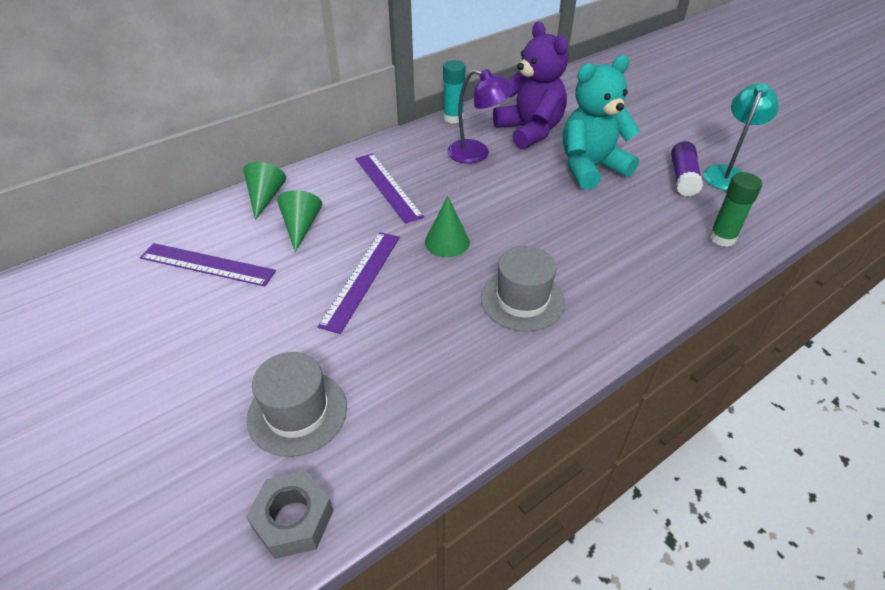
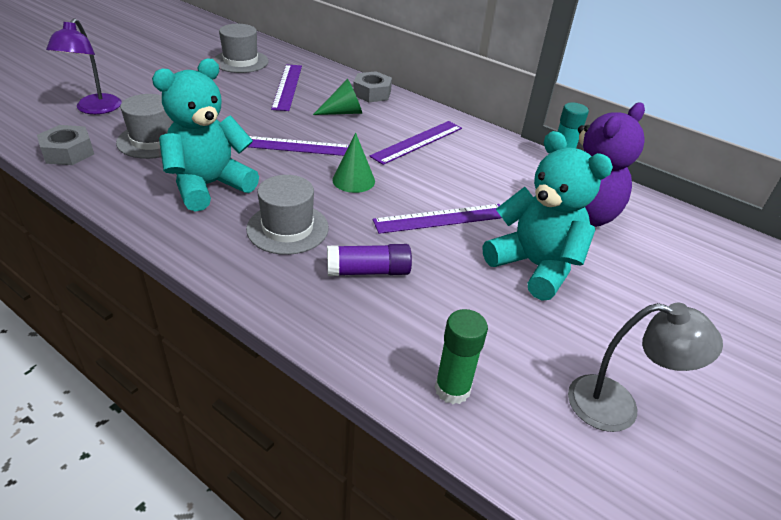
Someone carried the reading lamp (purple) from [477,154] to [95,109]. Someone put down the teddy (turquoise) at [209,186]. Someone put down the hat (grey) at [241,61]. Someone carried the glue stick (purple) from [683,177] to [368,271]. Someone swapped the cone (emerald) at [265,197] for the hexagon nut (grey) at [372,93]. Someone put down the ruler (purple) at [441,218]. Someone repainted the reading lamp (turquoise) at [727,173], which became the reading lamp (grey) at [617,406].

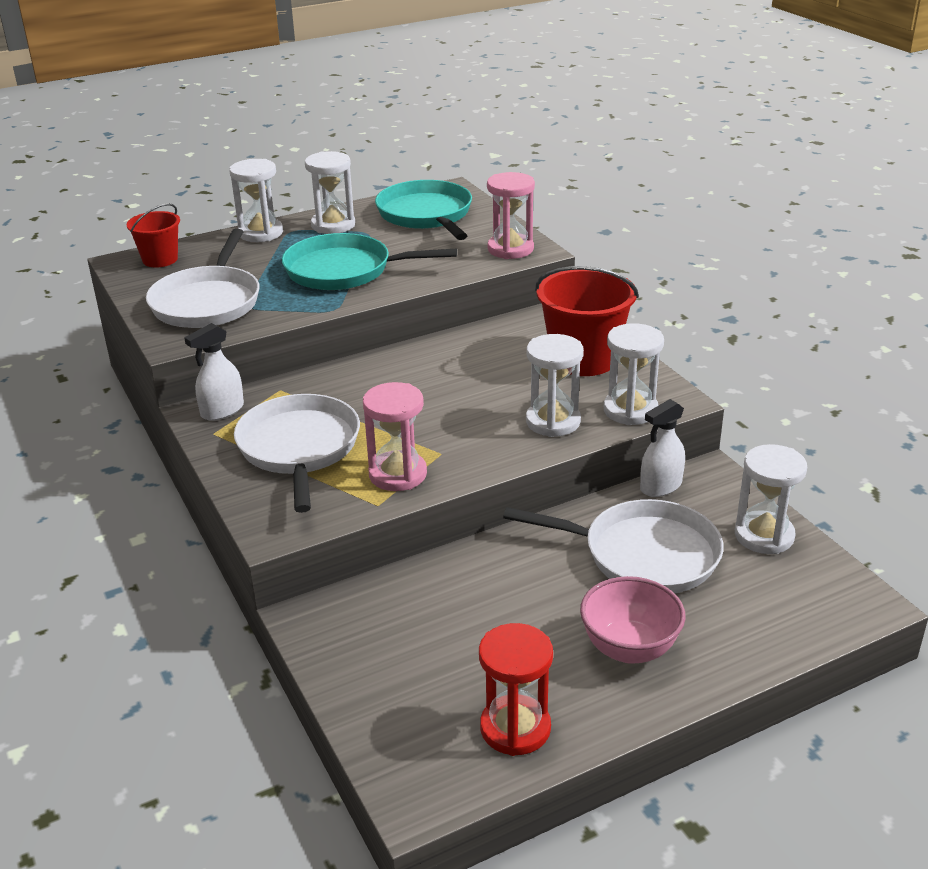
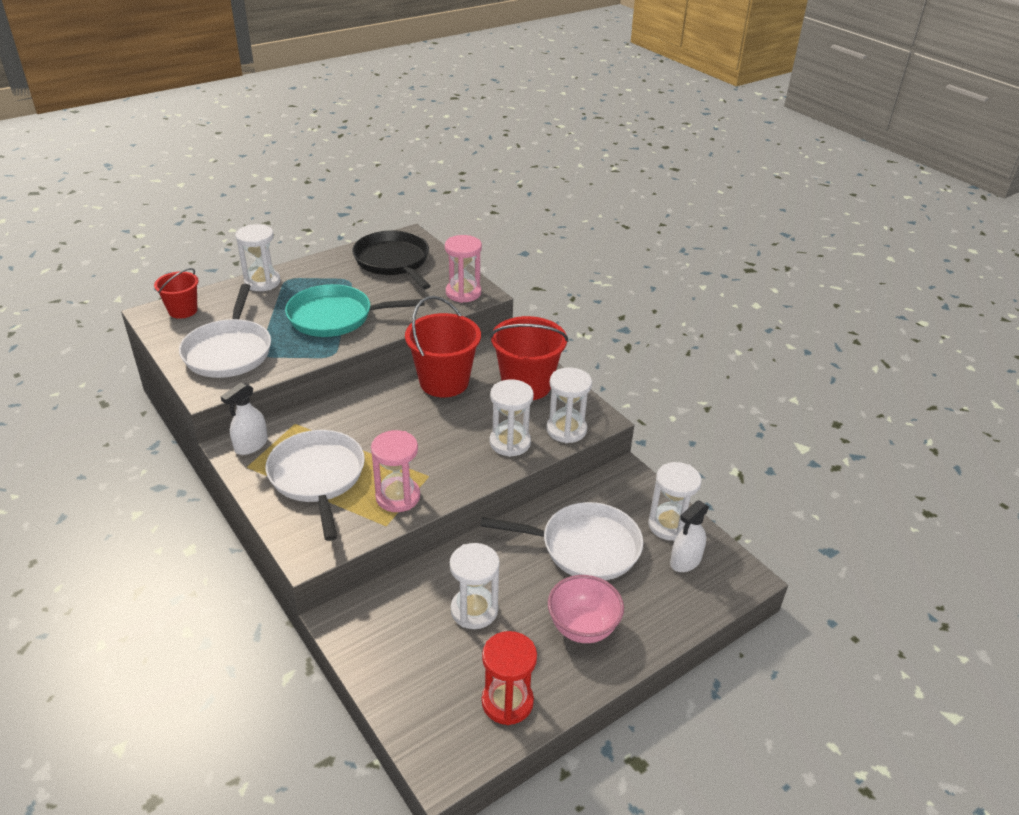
Someone repainted the skillet (turquoise) at [426,215], which became the skillet (jet-black) at [393,261]. Someone put down the sand bucket (scarlet) at [444,382]. Someone carried the hourglass (white) from [333,225] to [474,610]. Someone carried the sprayer (white) from [660,486] to [685,561].

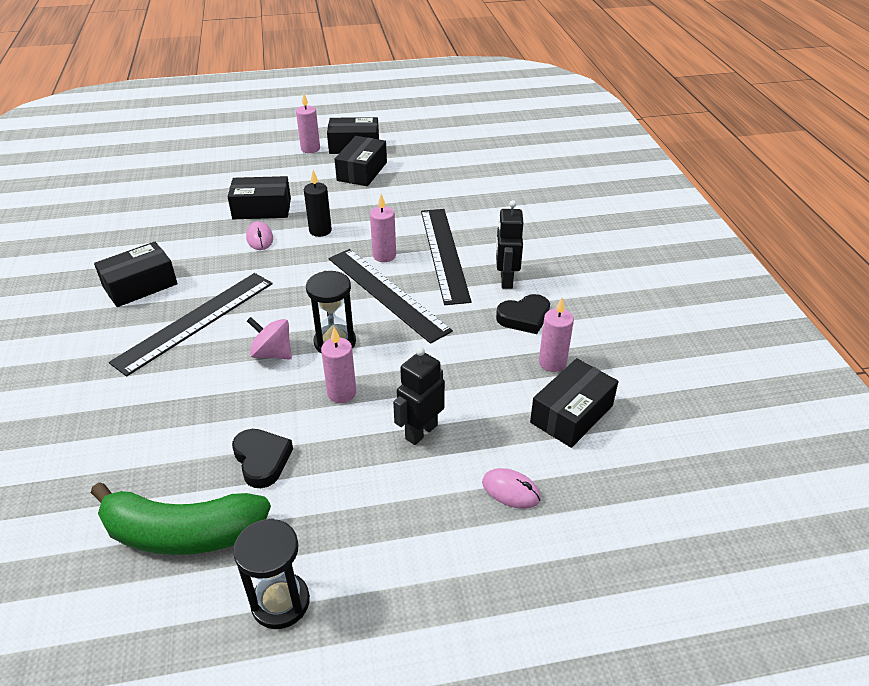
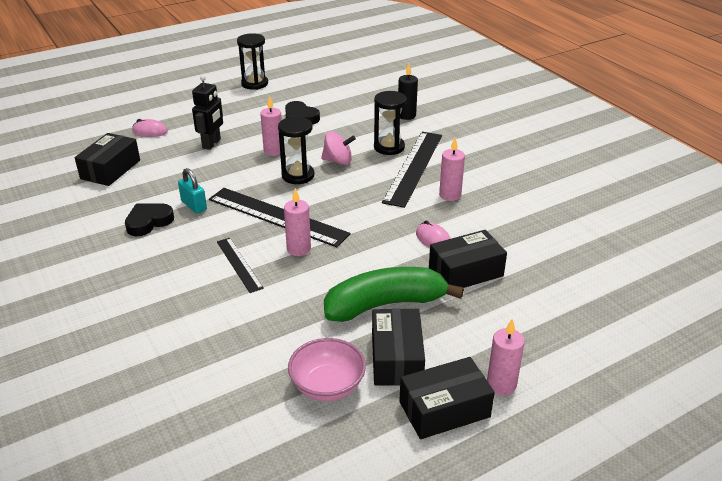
Someone put down the small lock (turquoise) at [194,205]. Someone scaled the ruler (jet-black) at [444,254] by 0.54. Someone put down the serving bowl (rose-pink) at [327,386]. Someone carried the toy banana (emerald) from [183,533] to [385,304]. Someone put down the hourglass (jet-black) at [389,147]. Someone carried the candle (jet-black) from [320,231] to [406,115]. Someone carried the candle (rose-pink) from [552,363] to [450,195]. Someone took away the box (jet-black) at [140,285]. Someone took away the robot (jet-black) at [506,280].

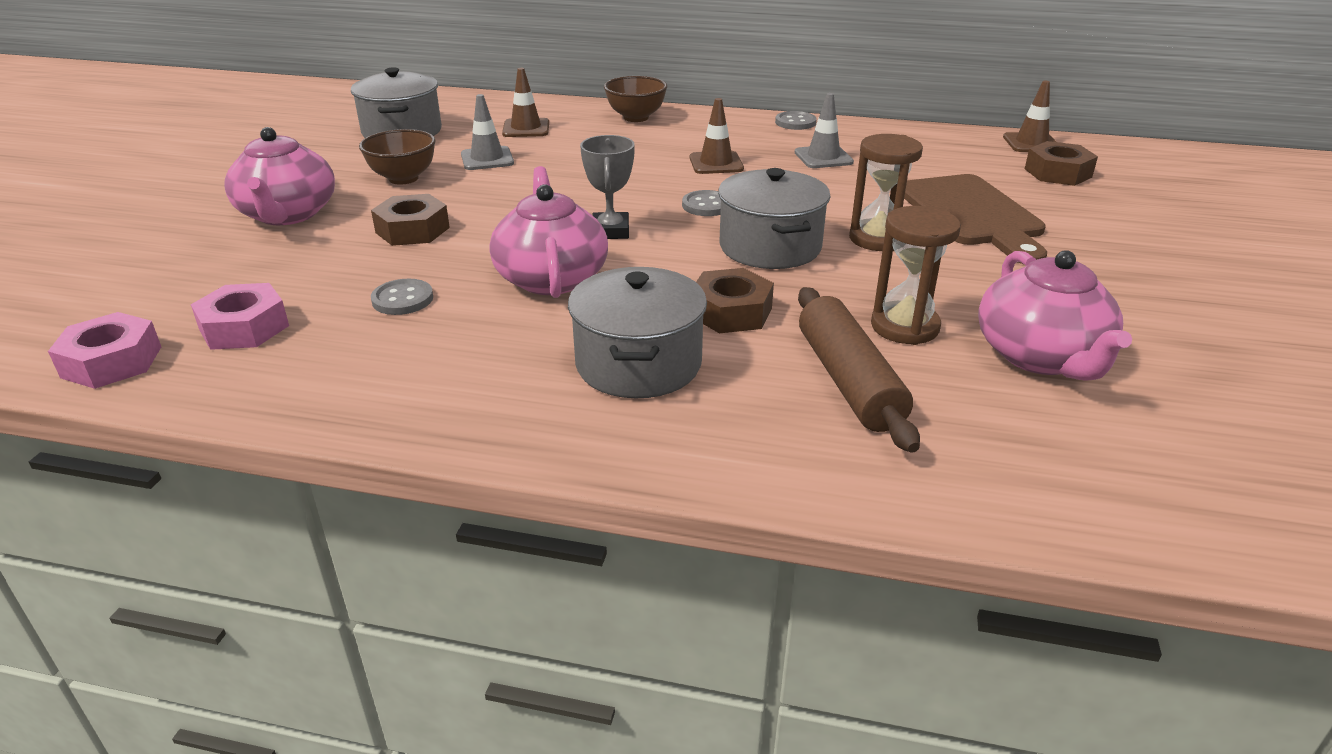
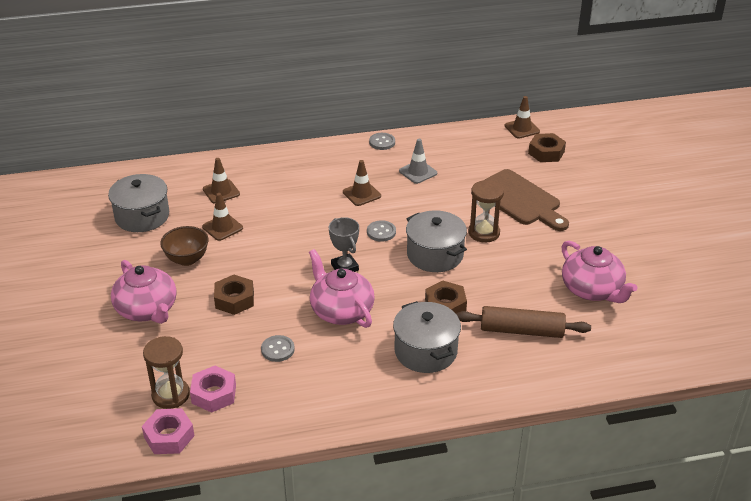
Someone carried the hourglass (dark brown) from [904,327] to [170,395]. Someone repainted the road cone (grey) at [487,159], which became the road cone (dark brown) at [222,227]. Someone rotated the dough roller (dark brown) at [848,381] by 45 degrees counterclockwise. Someone took away the serving bowl (dark brown) at [636,118].

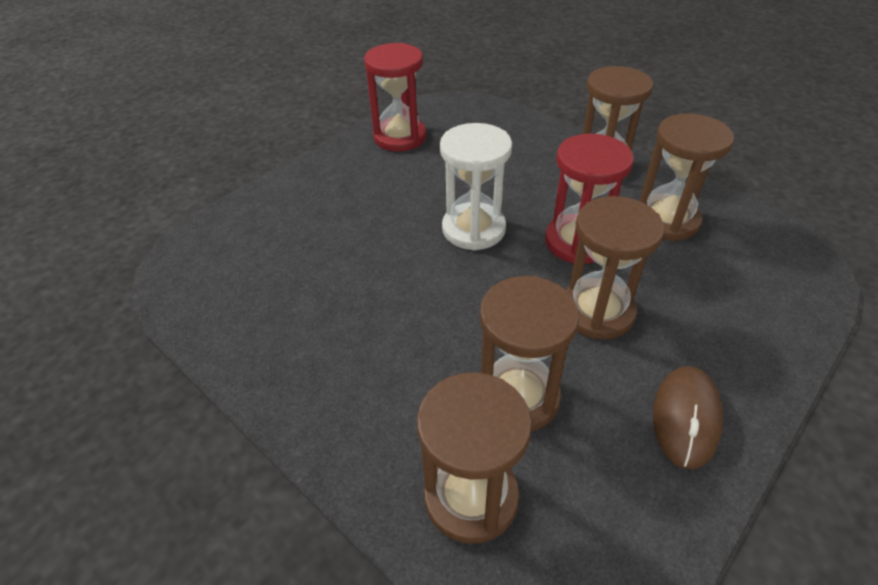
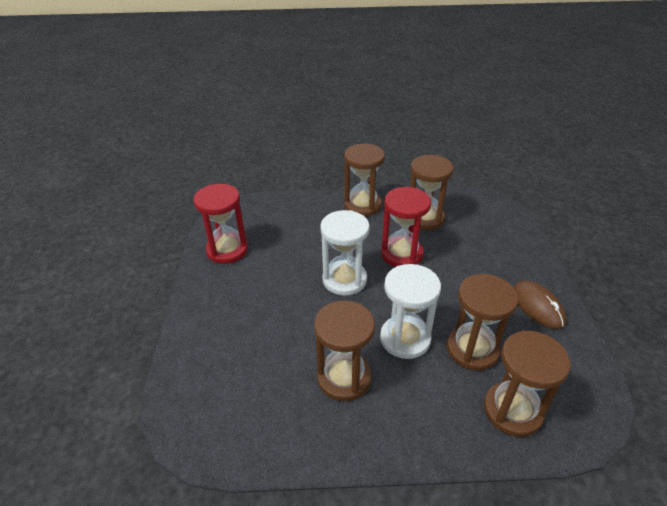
Someone carried the hourglass (dark brown) from [597,311] to [344,378]. Someone put down the hourglass (white) at [405,338].

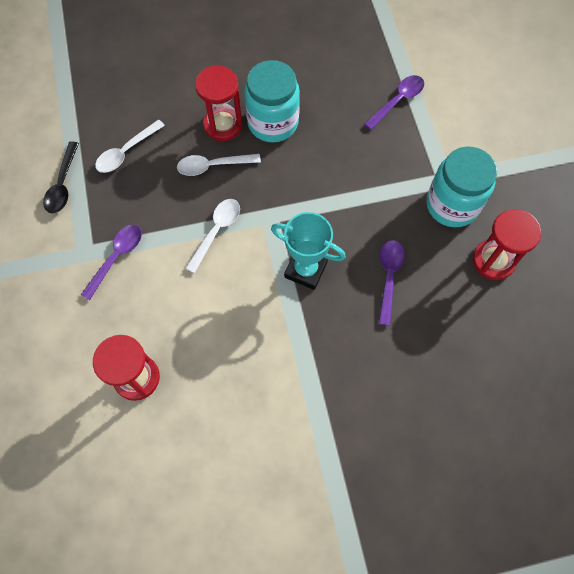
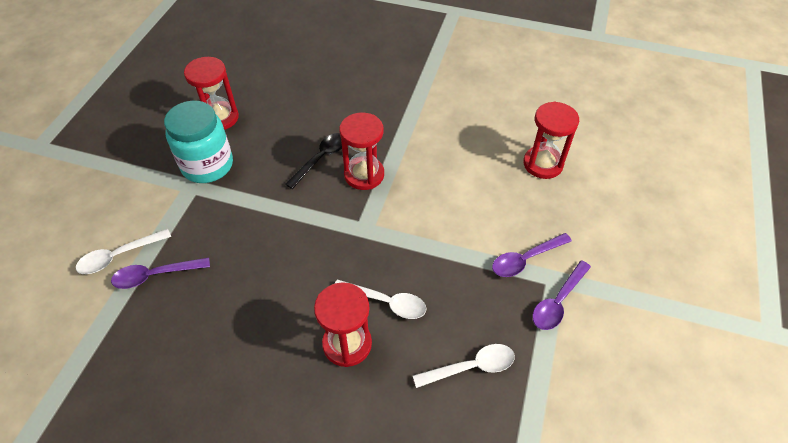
Someone carried the spoon (white) from [216,231] to [119,256]. Someone carried the spoon (jet-black) from [63,184] to [320,159]. Someone swapped the award cup (turquoise) at [305,270] for the hourglass (scarlet) at [364,175]. Someone carried the spoon (purple) from [389,277] to [558,301]. Someone took away the jam jar (turquoise) at [273,123].

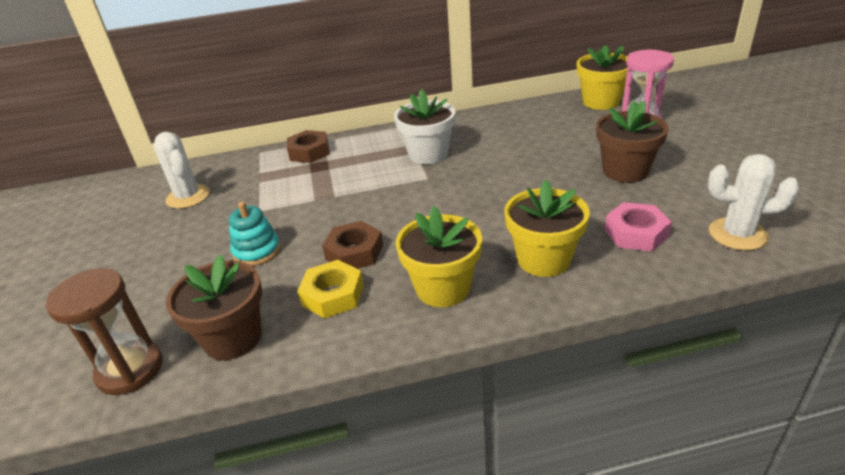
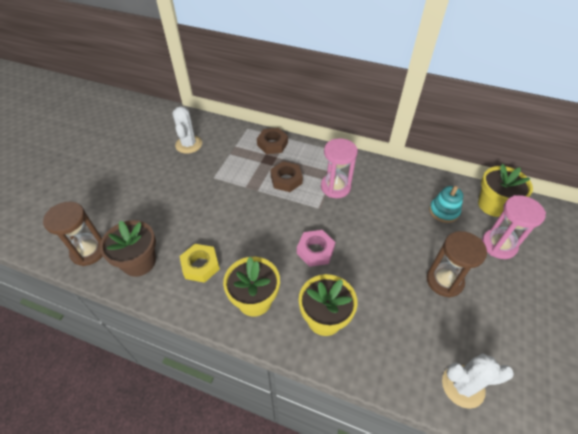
Someone carried the hexagon nut (dark brown) from [354,252] to [286,180]. Someone carried the hexagon nut (rose-pink) from [636,233] to [315,251]. Someone swapped the plant pot (white) at [428,154] for the hourglass (rose-pink) at [335,187]. Someone swapped the plant pot (dark brown) at [625,171] for the hourglass (dark brown) at [444,281]. Someone carried the stacking rings (turquoise) from [257,251] to [443,211]. Someone rotated the saguaro cactus (white) at [737,234] by 45 degrees counterclockwise.

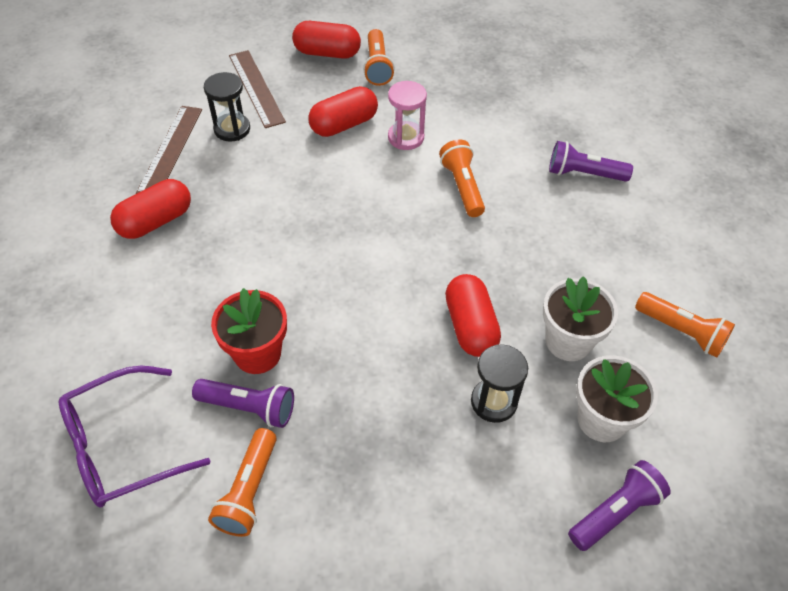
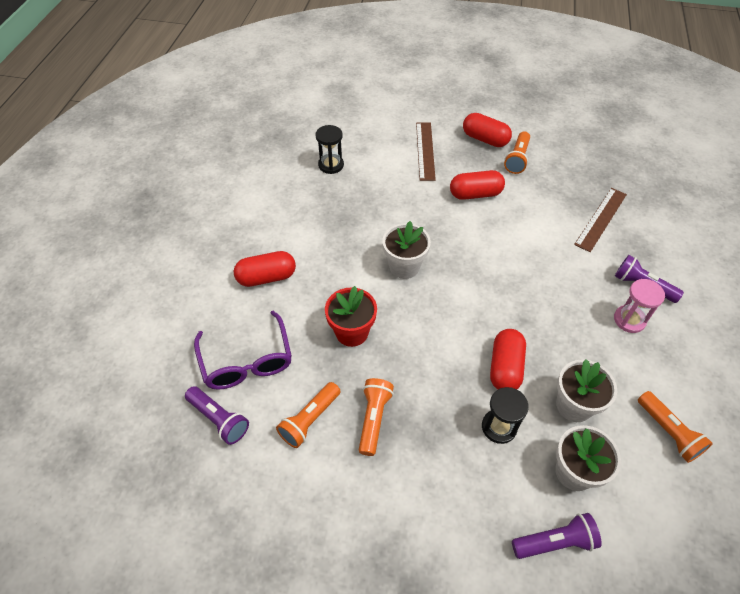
Someone carried the flashlight (purple) from [249,408] to [219,419]. Someone rotated the spectacles (purple) at [124,445] by 105 degrees counterclockwise. Someone carried the pill (scarlet) from [156,221] to [266,277]. Someone carried the hourglass (jet-black) from [232,129] to [331,165]. Someone carried the flashlight (orange-coloured) from [462,186] to [374,418]. Someone put down the plant pot (white) at [404,266]. Someone carried the ruler (dark brown) from [170,150] to [601,219]. Someone carried the hourglass (rose-pink) from [406,137] to [629,320].

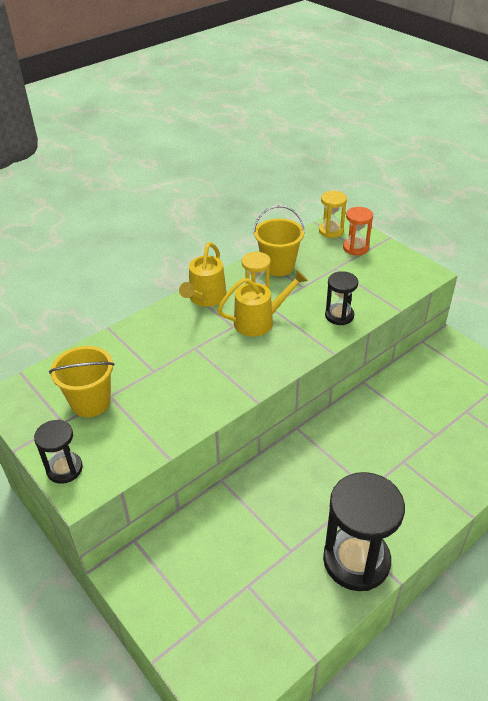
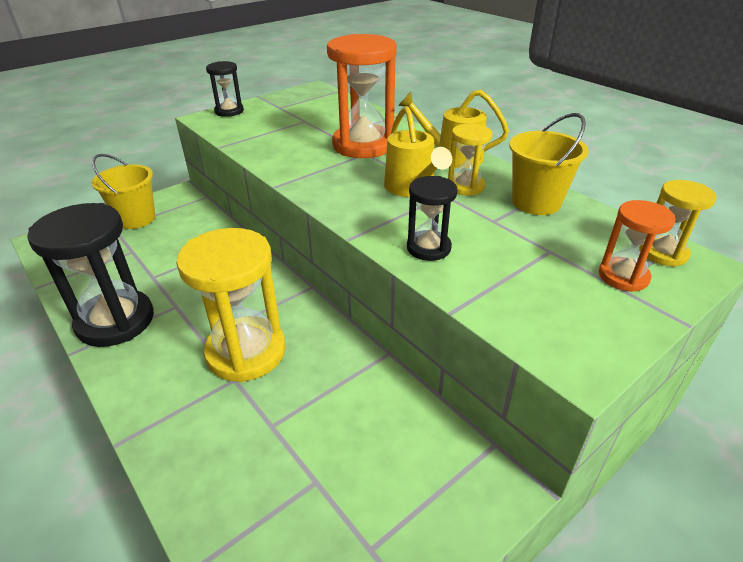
Someone carried the sand bucket (bright yellow) from [90,402] to [136,219]. Someone put down the hourglass (bright yellow) at [246,352]. Someone put down the hourglass (orange-coloured) at [363,145].

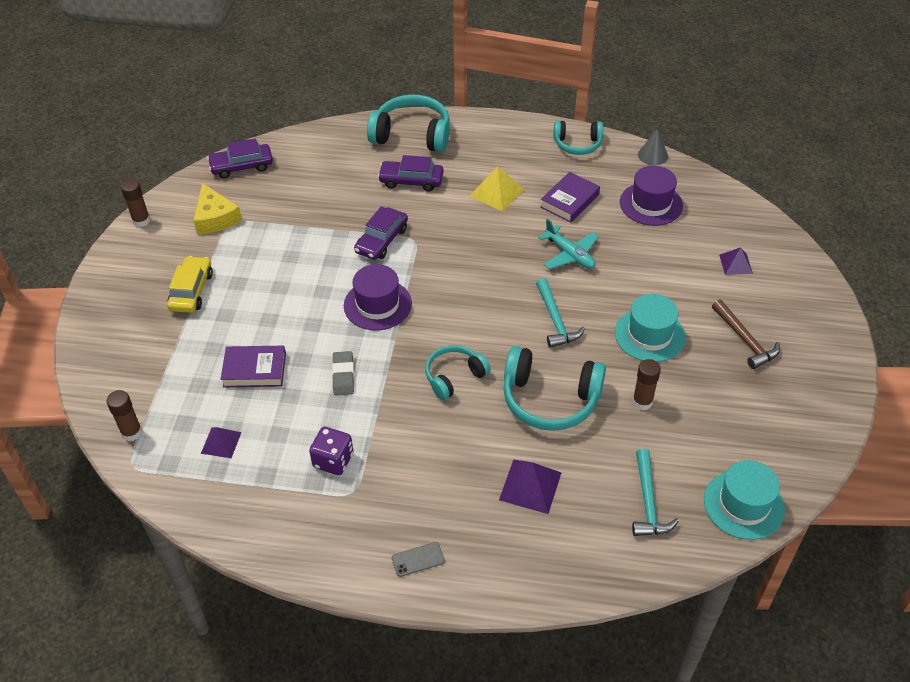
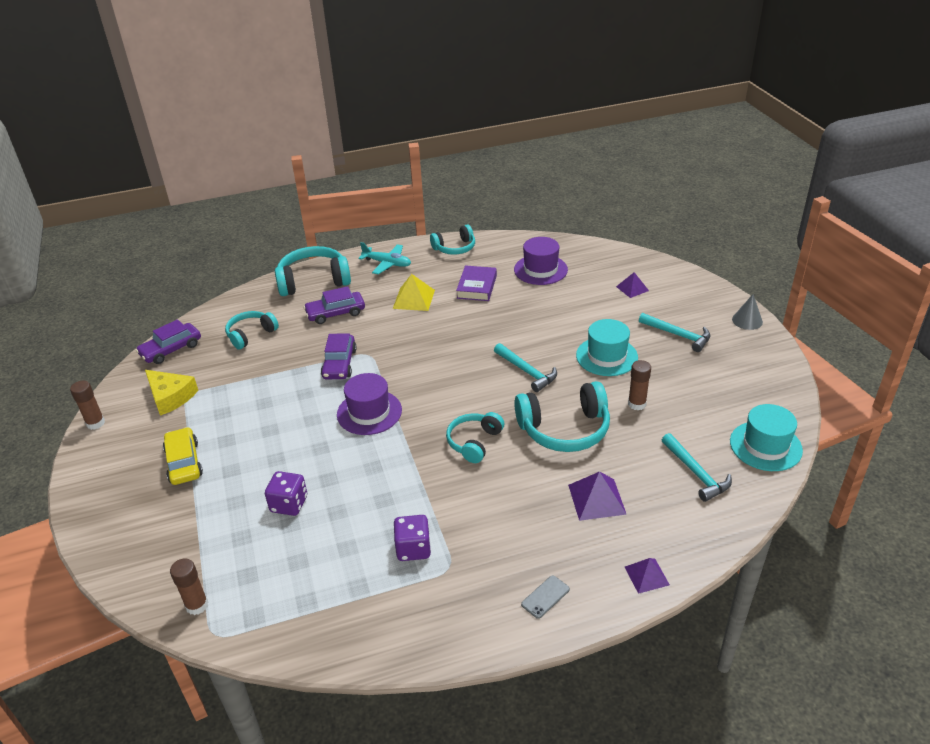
Someone put down the over-ear headphones (turquoise) at [251,334]. Someone swapped the hardcover (purple) at [254,370] for the game die (purple) at [289,504]. Someone carried the aeroplane (turquoise) from [570,254] to [387,263]. Someone carried the solid pyramid (purple) from [221,442] to [646,576]. Someone repainted the carpenter's hammer (dark brown) at [745,340], which became the carpenter's hammer (turquoise) at [678,335]. Someone carried the cone (grey) from [652,155] to [747,320]. Someone took away the eraser (grey) at [343,375].

